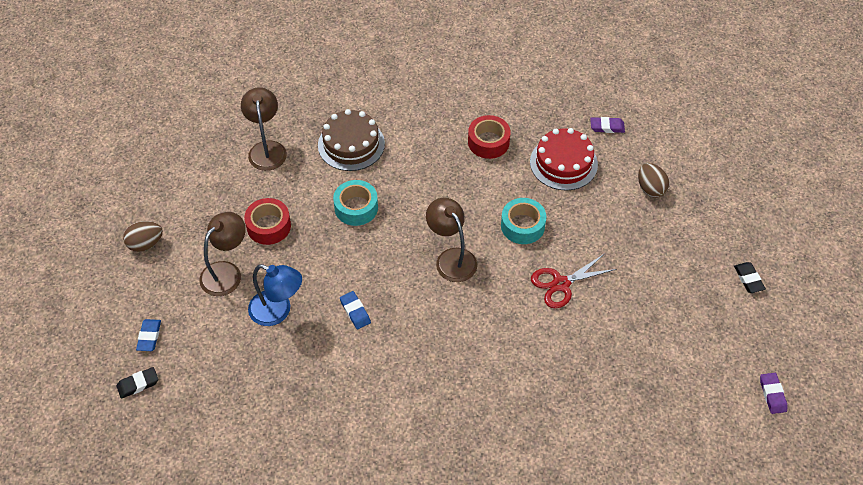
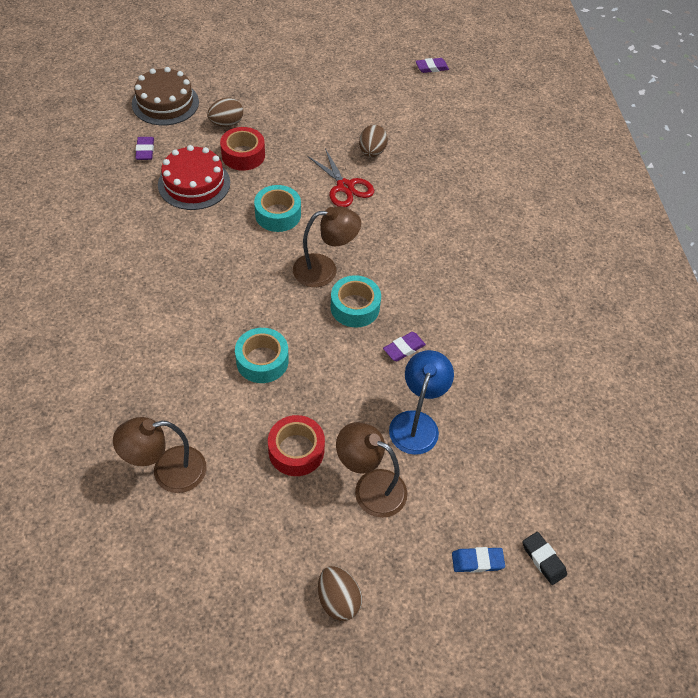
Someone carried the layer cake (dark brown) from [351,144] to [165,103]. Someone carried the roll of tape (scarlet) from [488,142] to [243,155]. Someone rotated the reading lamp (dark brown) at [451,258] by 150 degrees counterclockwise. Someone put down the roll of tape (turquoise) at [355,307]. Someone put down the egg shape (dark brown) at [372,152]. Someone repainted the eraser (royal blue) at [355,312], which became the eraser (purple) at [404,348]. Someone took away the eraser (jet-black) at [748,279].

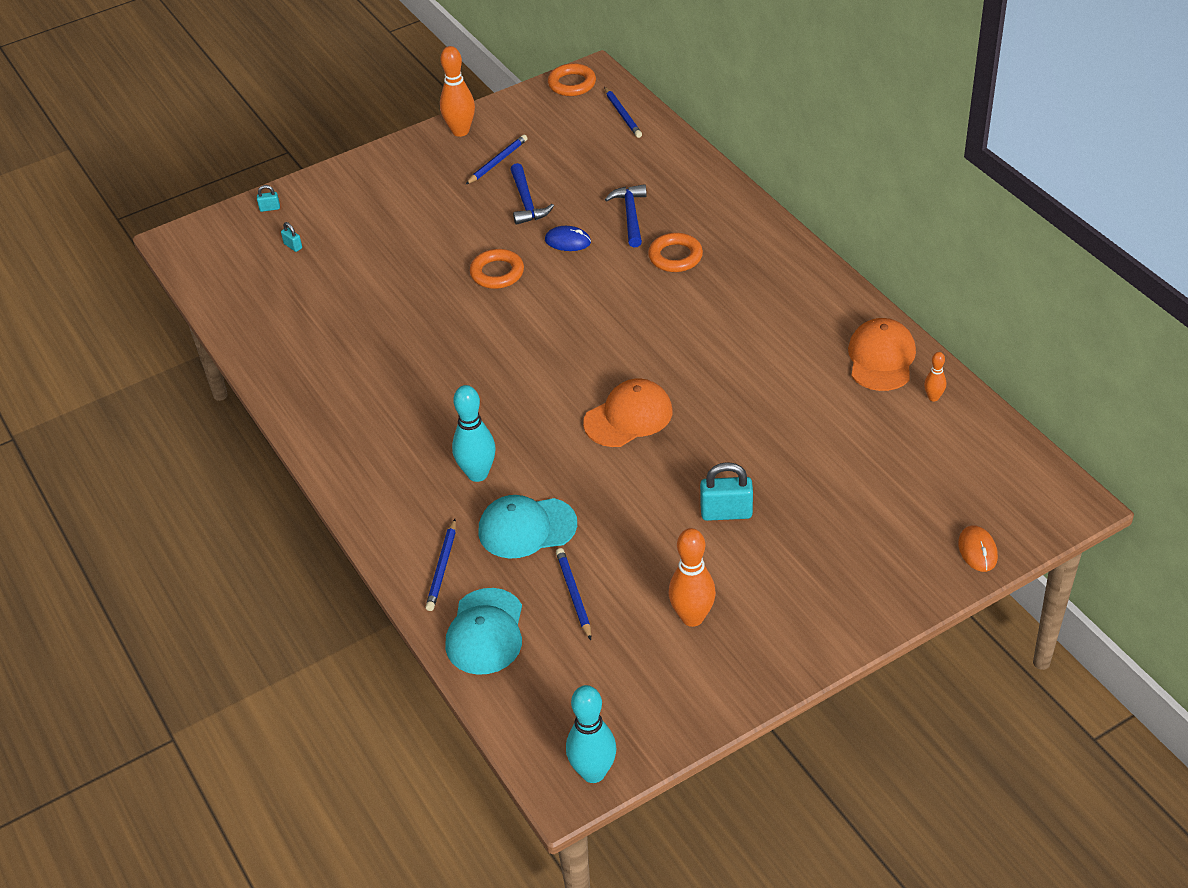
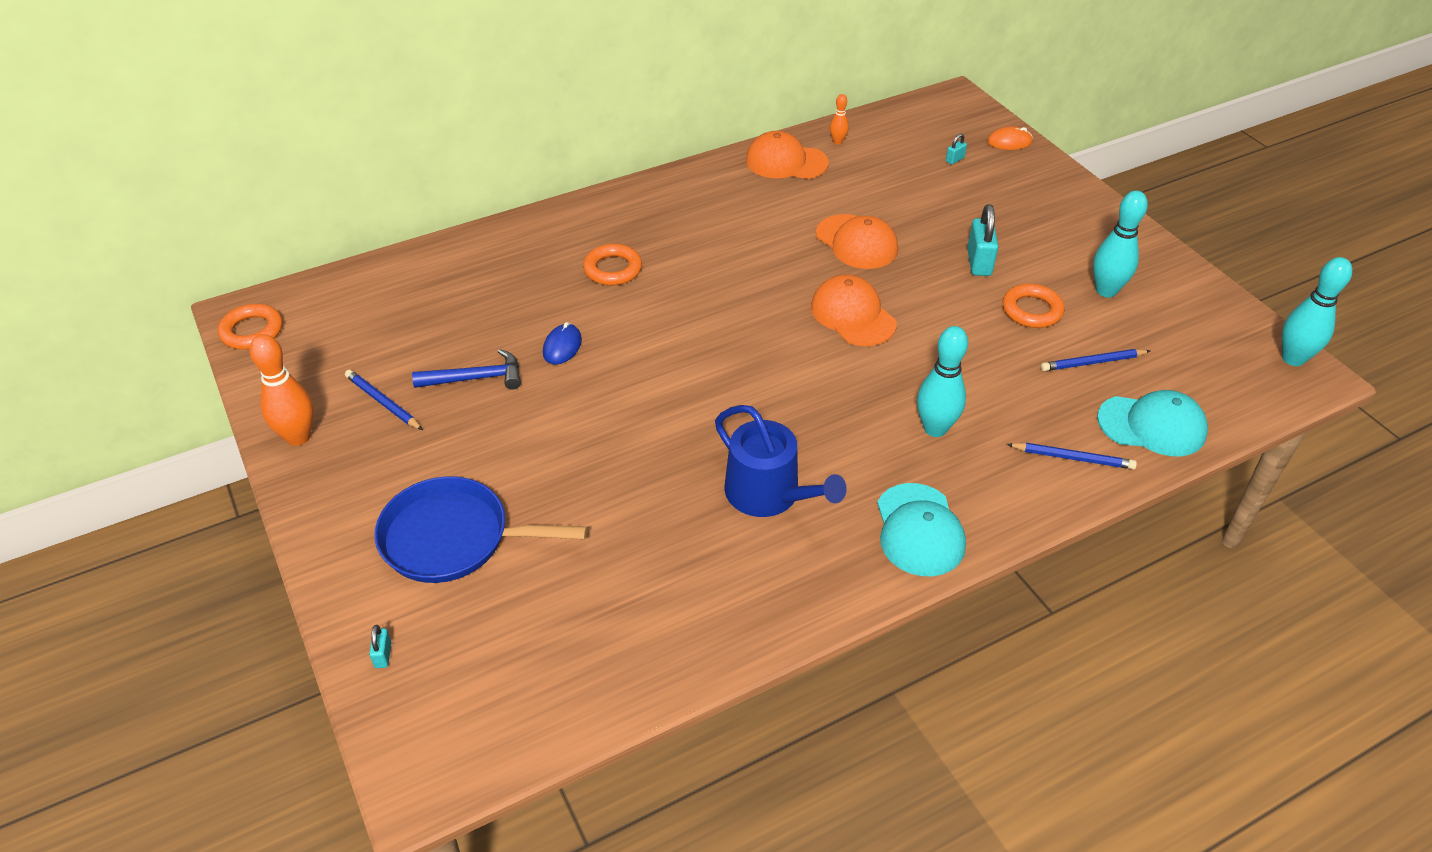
Someone put down the skillet (royal blue) at [453,538]. Someone put down the sprinkling can (royal blue) at [769,494]. Someone put down the peaked cap (orange-coloured) at [856,242]. Someone carried the peaked cap (turquoise) from [527,528] to [919,530]. Someone carried the small lock (turquoise) from [293,246] to [955,159]. Someone carried the hoop (orange-coloured) from [497,273] to [1031,310]. Someone repainted the tenpin (orange-coloured) at [692,617], which became the tenpin (turquoise) at [1106,291]. Someone took away the wooden pencil (royal blue) at [622,114]. Someone took away the carpenter's hammer (royal blue) at [630,216].

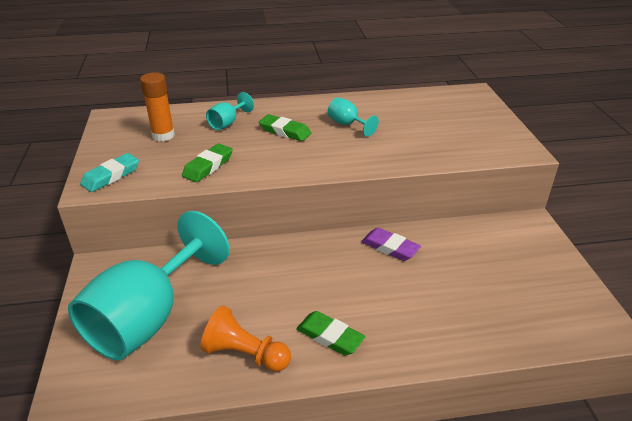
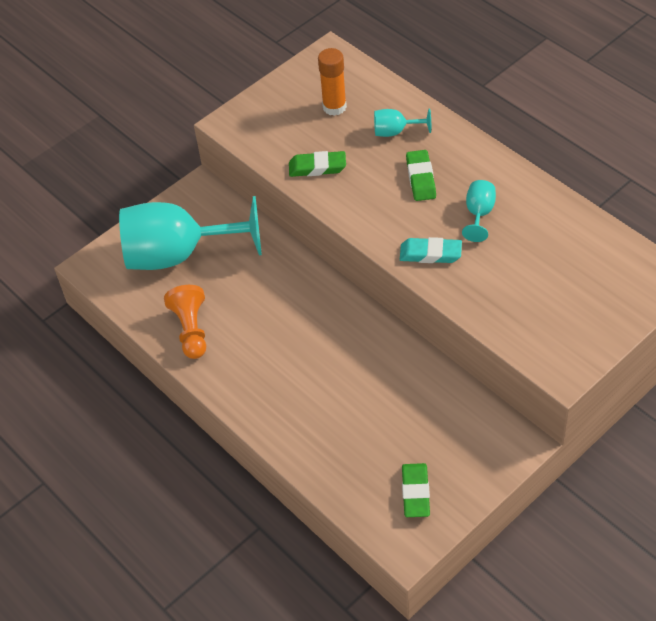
Someone carried the eraser (turquoise) from [111,176] to [430,254]. Someone carried the eraser (emerald) from [330,336] to [415,492]. Someone took away the eraser (purple) at [390,247].

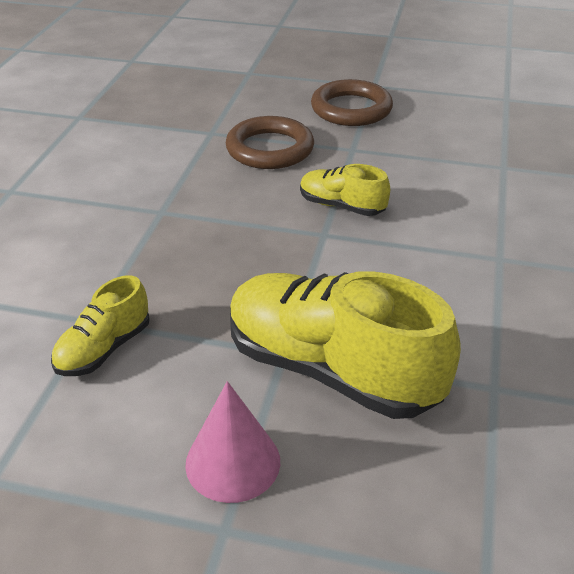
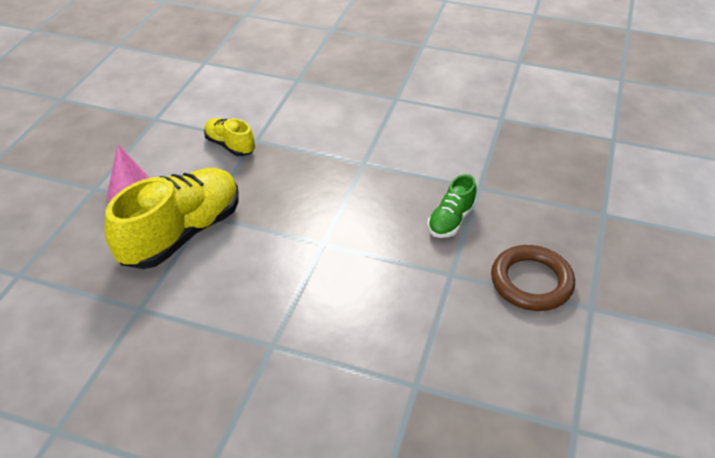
Someone swapped the hoop (dark brown) at [270,149] for the lace-up shoe (emerald) at [451,220]. Someone took away the lace-up shoe (bright yellow) at [341,206].

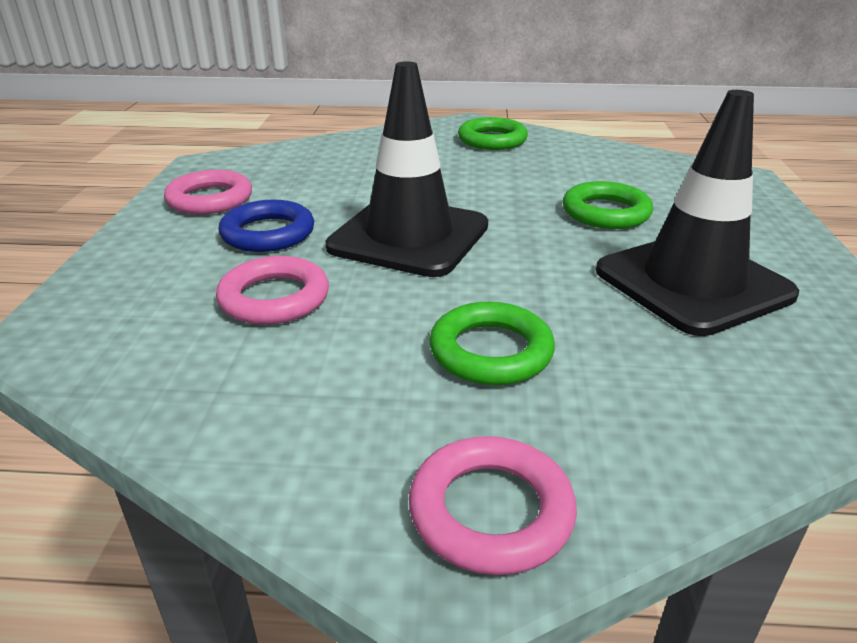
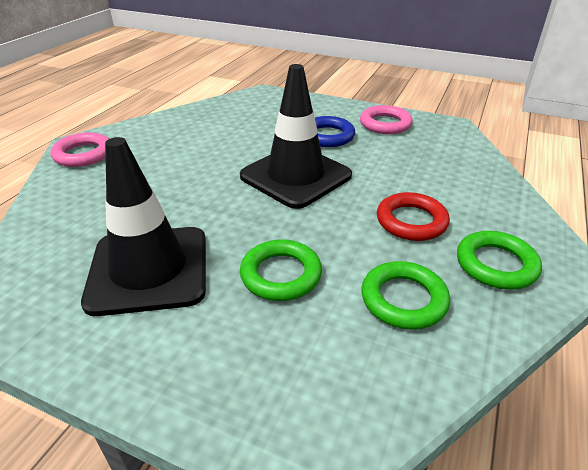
Someone carried the hoop (emerald) from [491,351] to [403,299]. Someone put down the hoop (scarlet) at [411,221]. Someone took away the hoop (rose-pink) at [274,298].

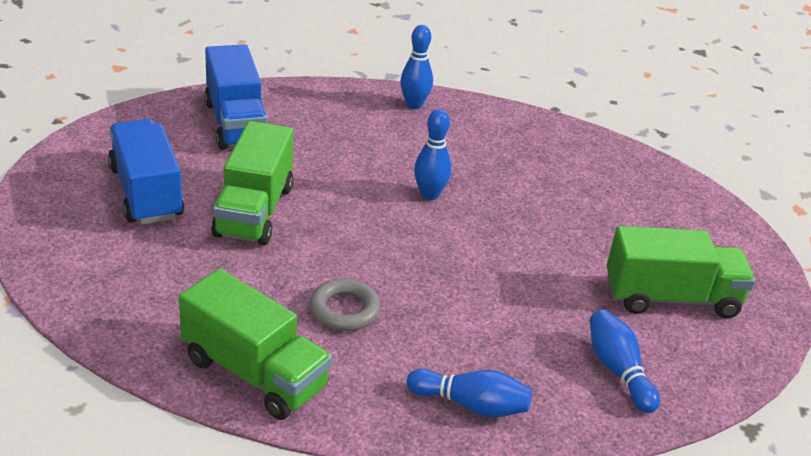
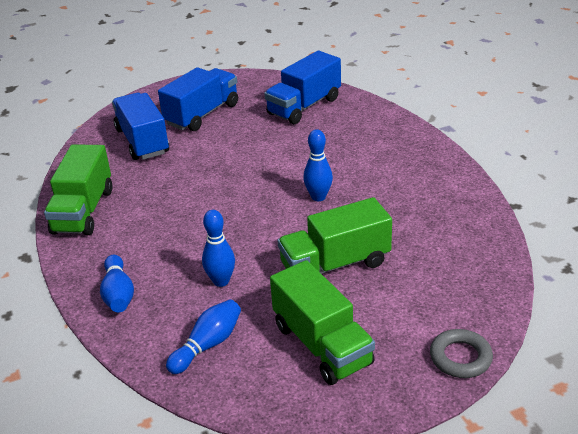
Someone put down the truck (royal blue) at [142,141]. Someone carried the tenpin (royal blue) from [414,104] to [221,281]. Someone carried the truck (emerald) from [254,211] to [335,264]. Someone carried the hoop (grey) from [344,310] to [460,357].

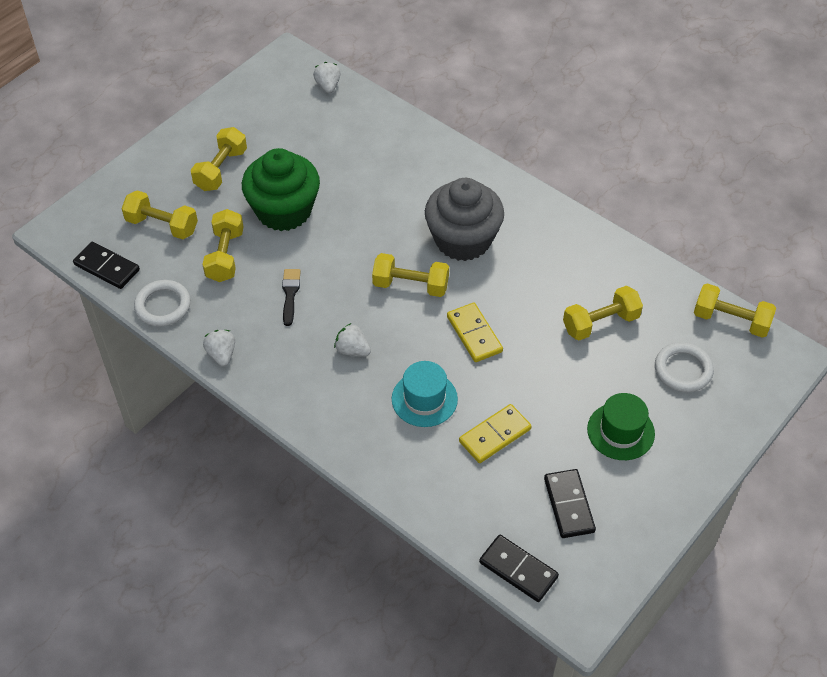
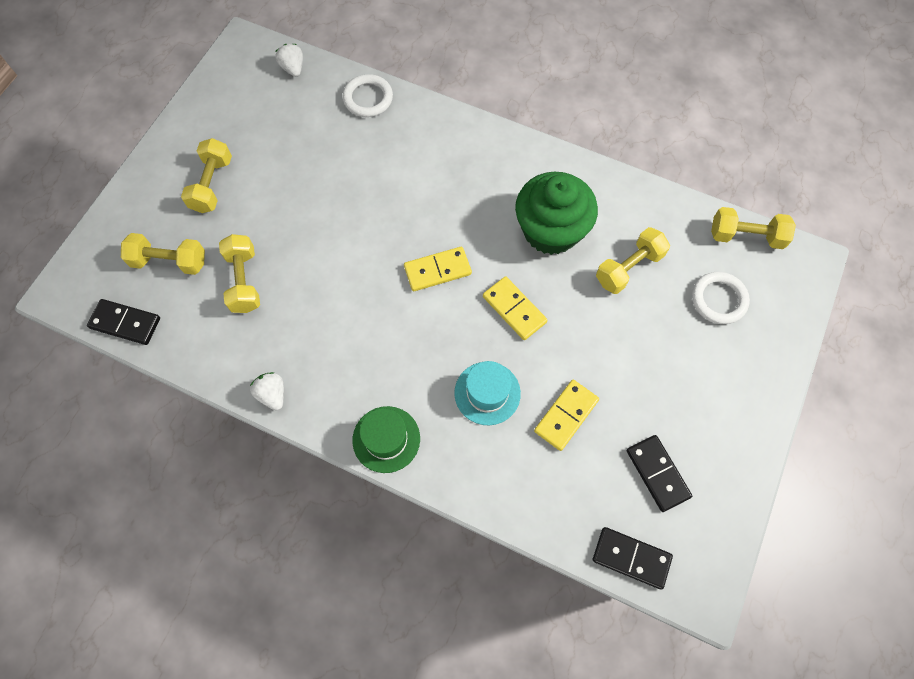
Someone carried the hoop (white) from [163,306] to [368,98]. Someone carried the hat (emerald) from [620,431] to [386,439]. Someone swapped the hand weight (bright yellow) at [410,285] for the domino piece (bright yellow) at [437,270]. Someone carried the muffin (emerald) from [284,211] to [551,230]. Someone took away the paint brush (jet-black) at [290,294]. Someone took away the toy strawberry (white) at [352,350]. Someone took away the muffin (grey) at [463,240].

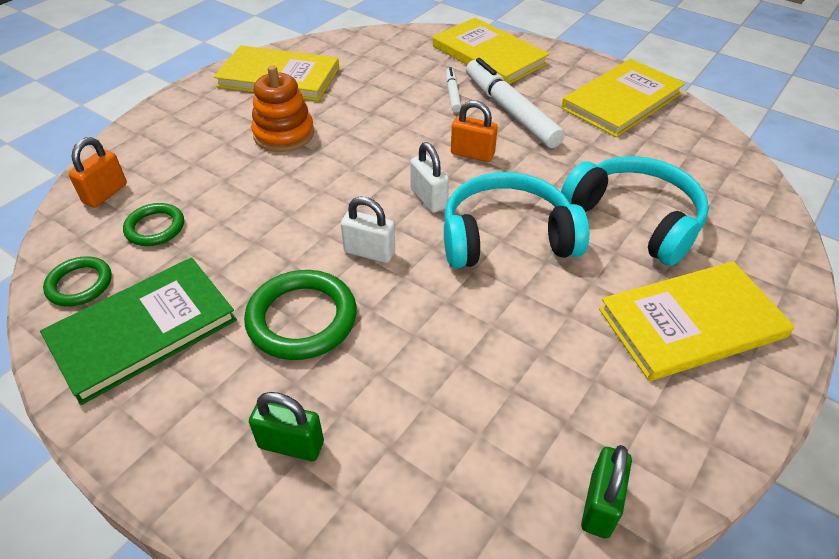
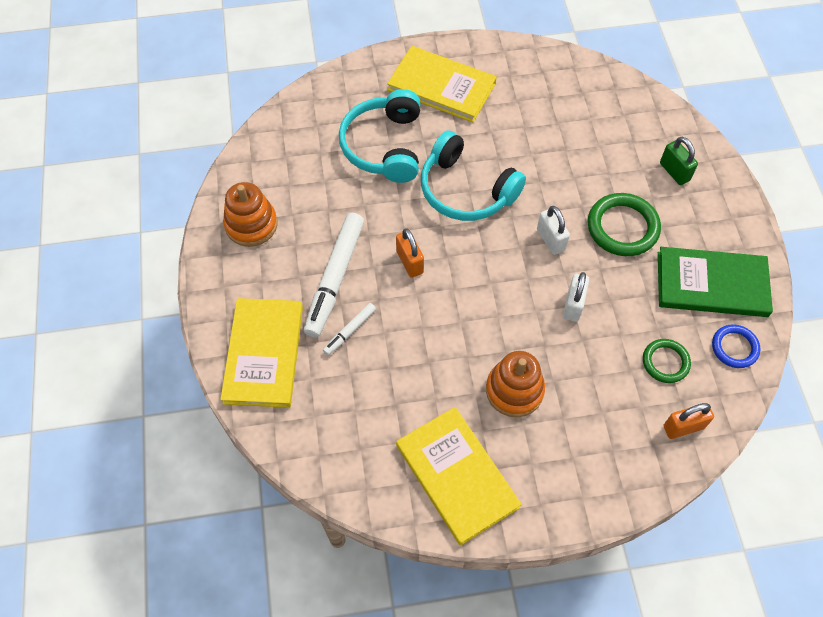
Someone swapped the hardcover (bright yellow) at [622,101] for the stacking rings (orange-coloured) at [251,224]. Someone carried the small lock (white) from [428,199] to [573,305]. Someone repainted the hoop (emerald) at [80,284], which became the hoop (royal blue) at [734,347]. Someone took away the small lock (emerald) at [600,505].

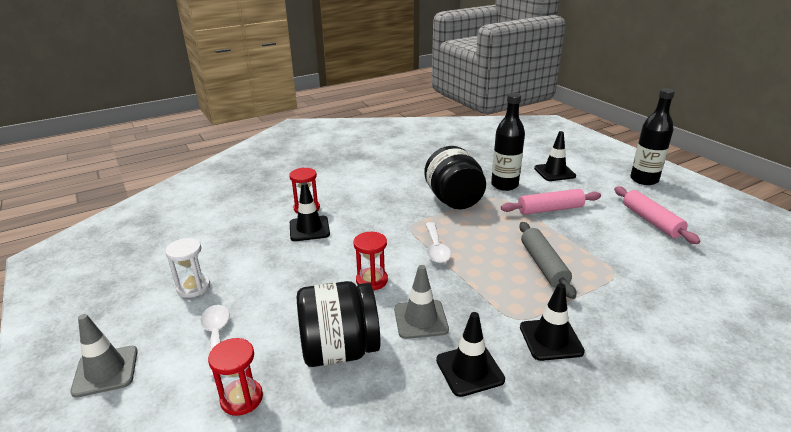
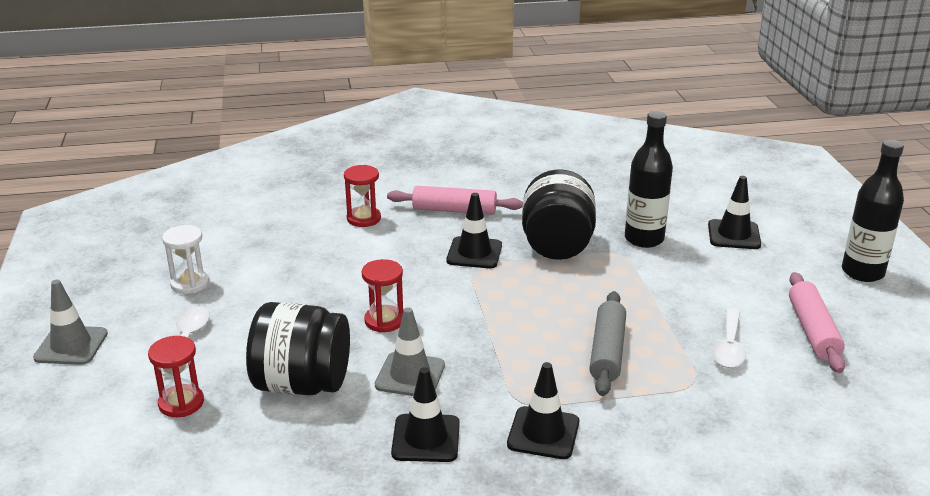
Someone carried the dough roller (rose-pink) from [550,209] to [454,210]. Someone carried the road cone (jet-black) from [309,229] to [474,253]. Someone carried the spoon (white) from [436,248] to [729,347].

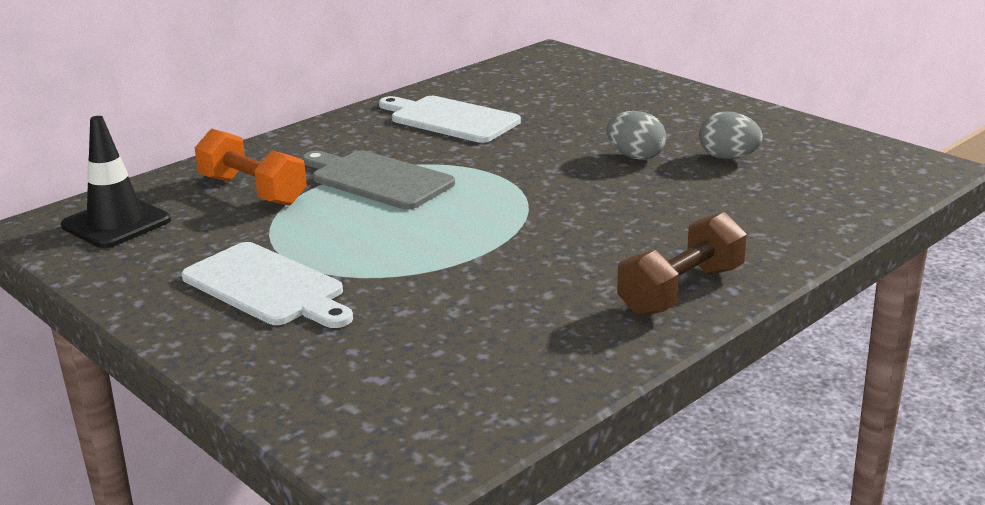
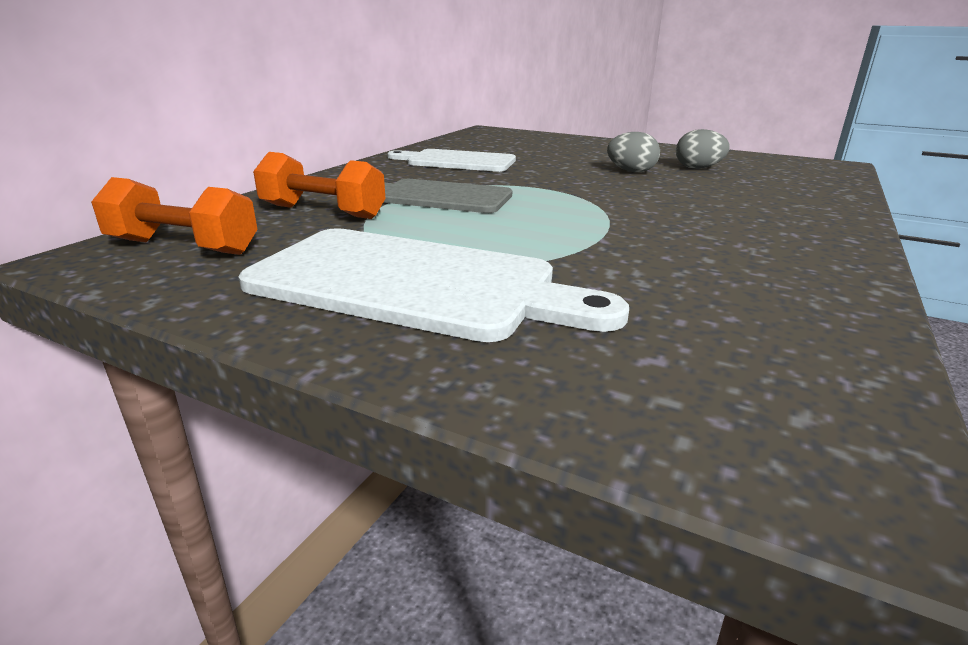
Someone swapped the road cone (jet-black) at [116,223] for the hand weight (orange-coloured) at [183,247]. Someone scaled the cutting board (white) at [267,287] by 1.53. Someone took away the hand weight (dark brown) at [681,291].

